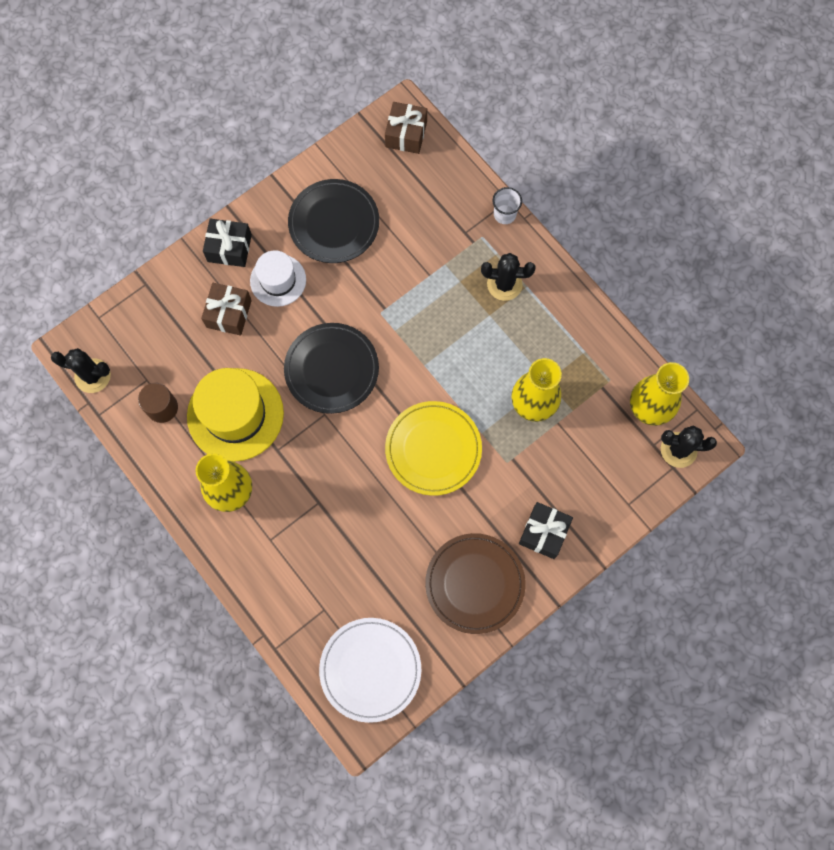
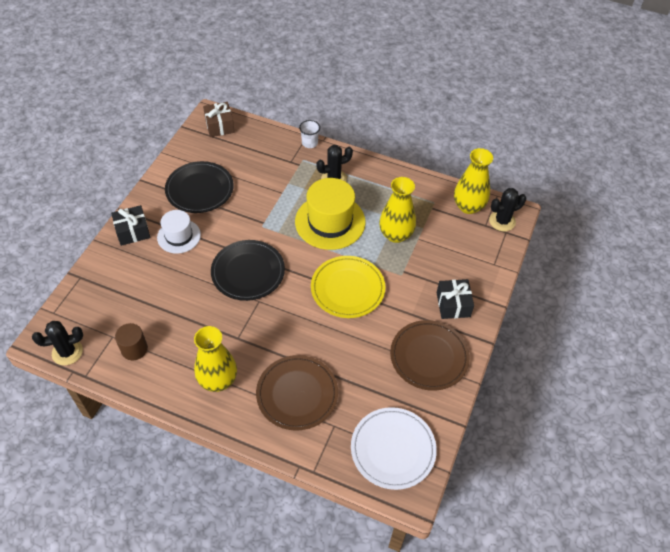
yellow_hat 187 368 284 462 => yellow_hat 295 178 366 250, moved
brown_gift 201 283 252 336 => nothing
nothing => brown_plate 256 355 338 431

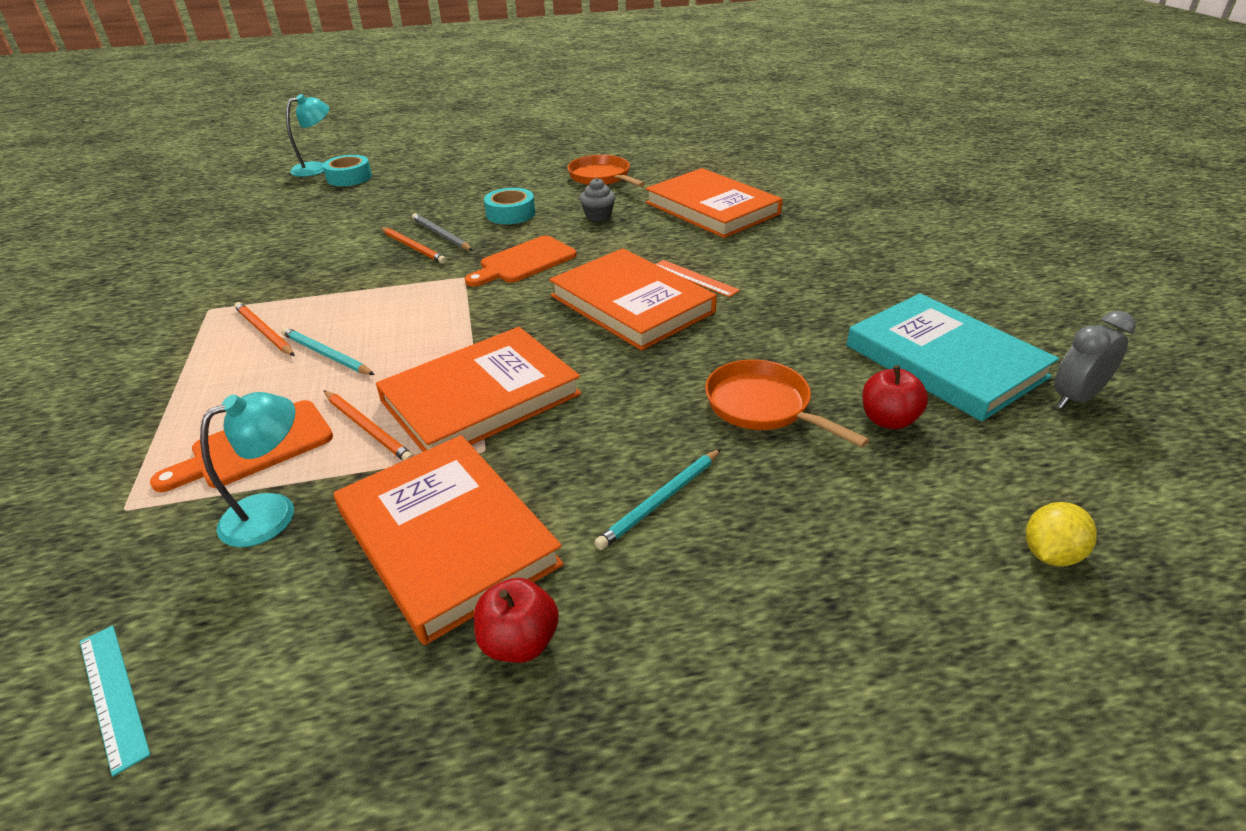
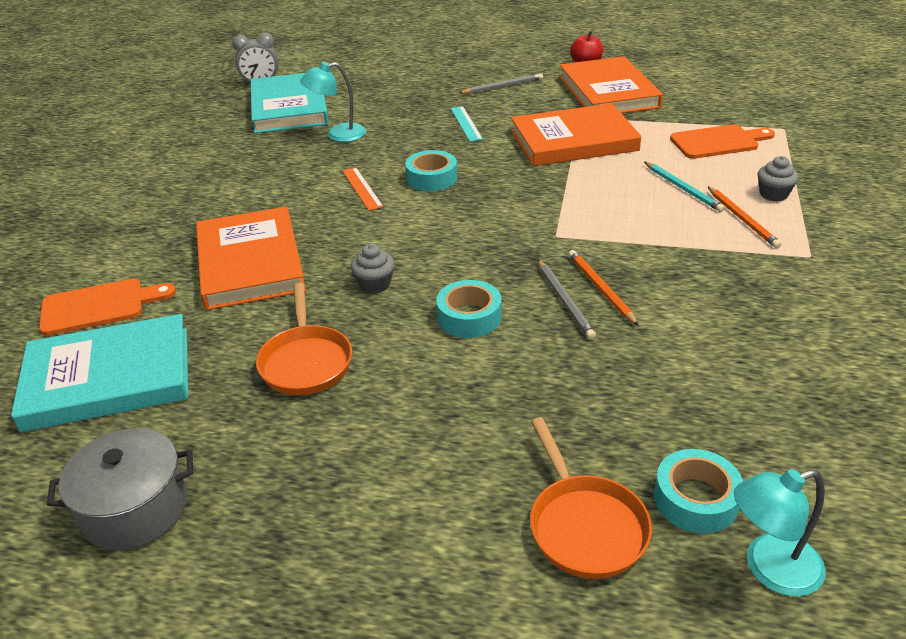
turquoise_ruler 80 625 150 776 => turquoise_ruler 451 106 483 142, moved
turquoise_lamp 200 392 295 547 => turquoise_lamp 300 62 366 142, moved
orange_pencil 324 390 414 461 => nothing
orange_cutting_board 465 236 577 287 => orange_cutting_board 39 279 176 336, moved
orange_book 549 248 717 351 => turquoise_tape 405 150 457 191
turquoise_pencil 594 449 721 550 => grey_pencil 459 73 543 94
orange_pan 705 359 869 448 => orange_pan 530 417 652 579, moved
red_apple 862 365 928 429 => nothing
yellow_lemon 1026 502 1097 566 => nothing
nothing => turquoise_book 11 314 188 432
nothing => grey_pot 47 428 193 550
nothing => grey_cupcake 758 156 799 201

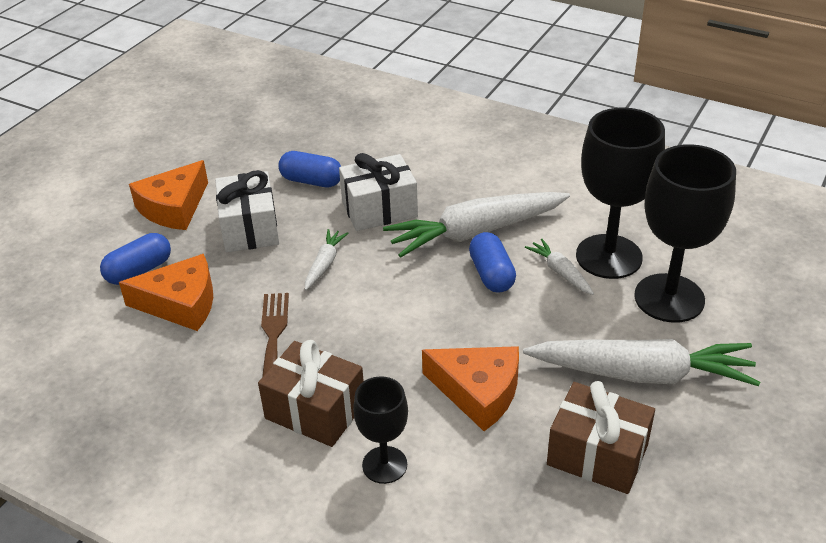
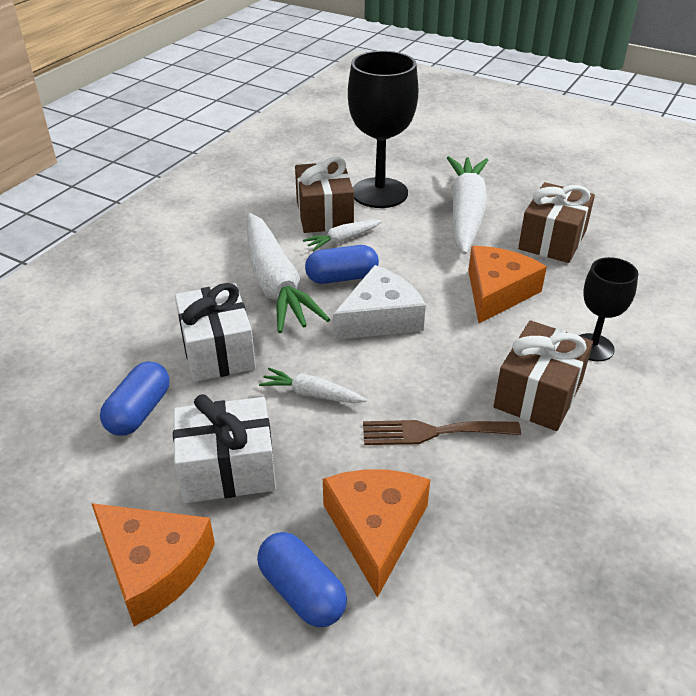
black_goblet 576 107 665 279 => brown_gift 295 157 354 233
nothing => white_cheese 333 265 426 340

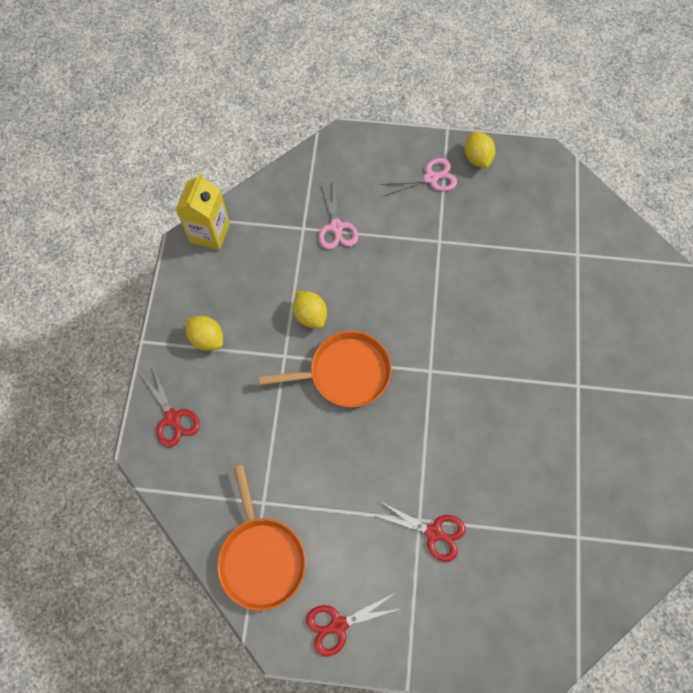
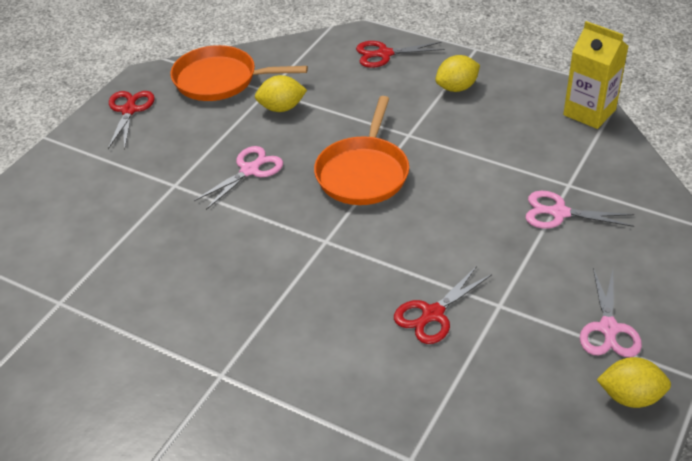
yellow_lemon 293 291 327 329 => yellow_lemon 255 75 307 112, moved
red_scissors 373 501 466 562 => red_scissors 394 266 492 344, moved
nothing => pink_scissors 194 146 283 210

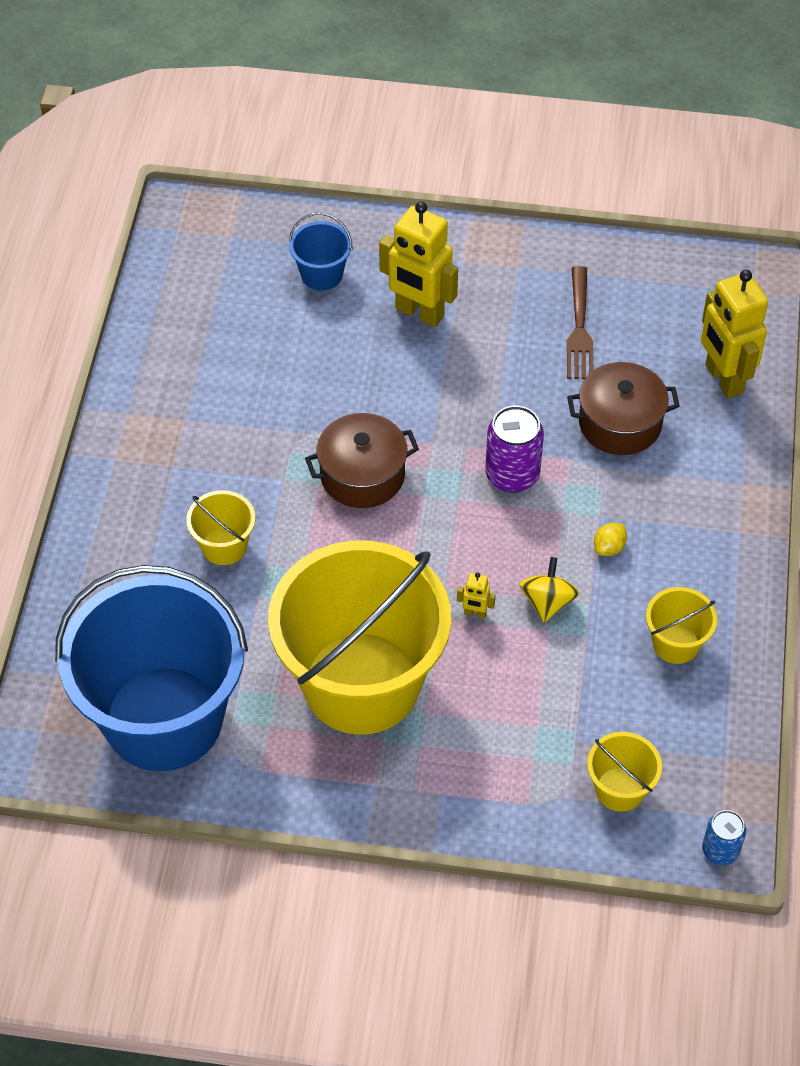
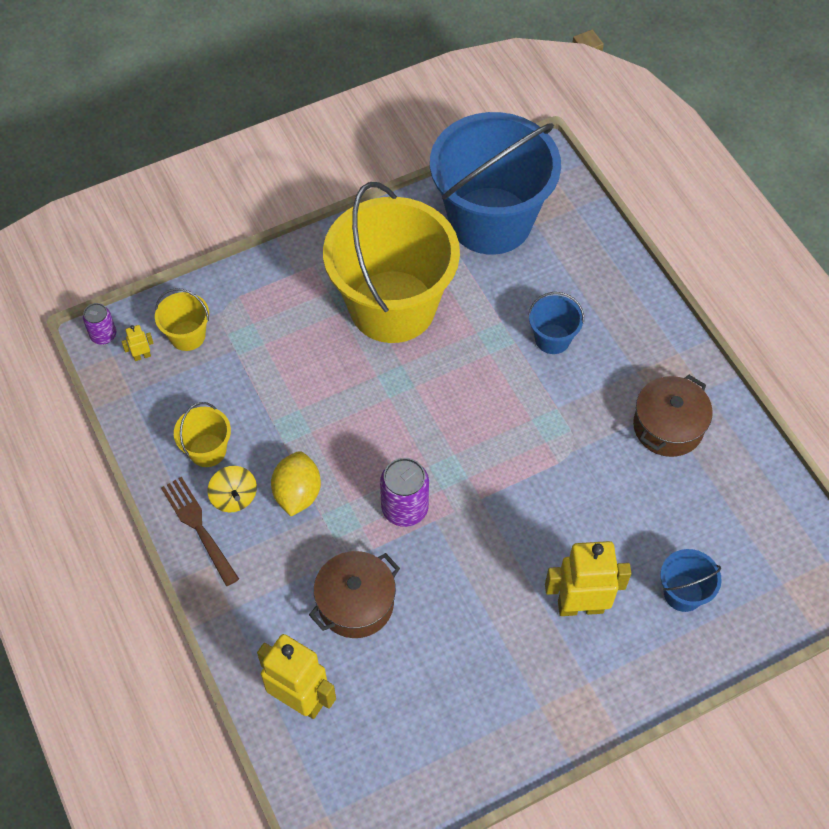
yellow_bucket 186 490 255 565 => blue_bucket 528 292 584 354
brown_pot 305 413 419 508 => brown_pot 633 375 713 457, moved
yellow_robot 457 573 495 618 => yellow_robot 121 325 154 361, moved
yellow_spinning_top 519 557 579 623 => yellow_spinning_top 208 466 257 513, moved
brown_fork 567 266 593 379 => brown_fork 161 477 239 586, moved
yellow_lemon 594 523 627 556 => yellow_lemon 271 451 321 516, x1.90
blue_can 702 810 746 865 => purple_can 83 303 116 345

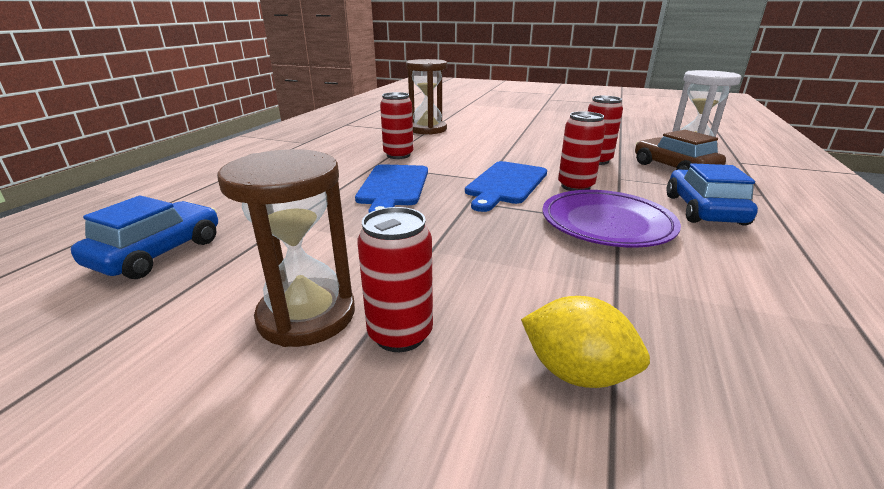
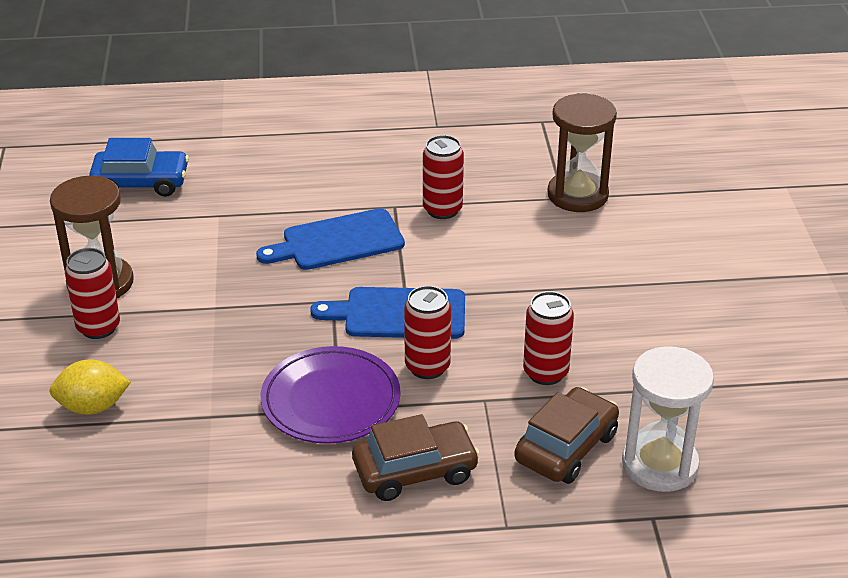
yellow_lemon 521 296 650 388 => yellow_lemon 49 360 131 415, 75 degrees clockwise
blue_car 667 163 758 226 => brown_car 352 414 480 501

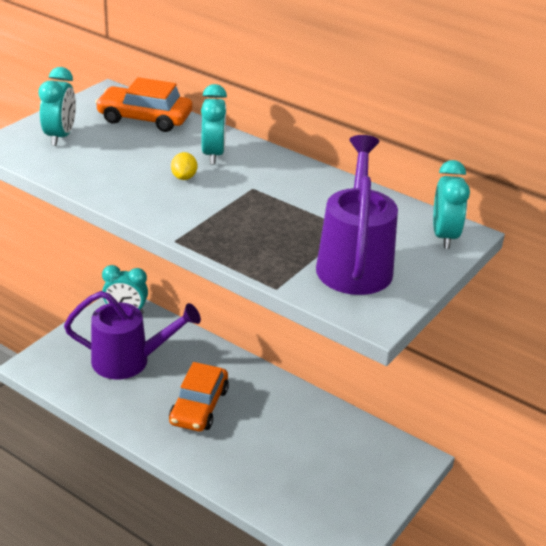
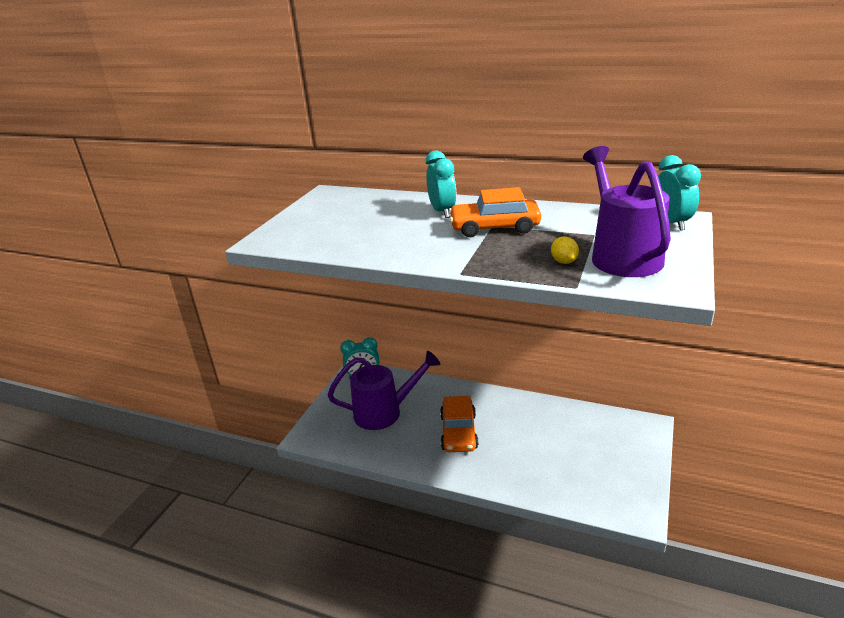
turquoise_clock 39 67 76 146 => nothing
orange_car 95 77 192 132 => orange_car 449 187 541 237, moved
yellow_lemon 171 152 197 180 => yellow_lemon 551 237 579 264, moved

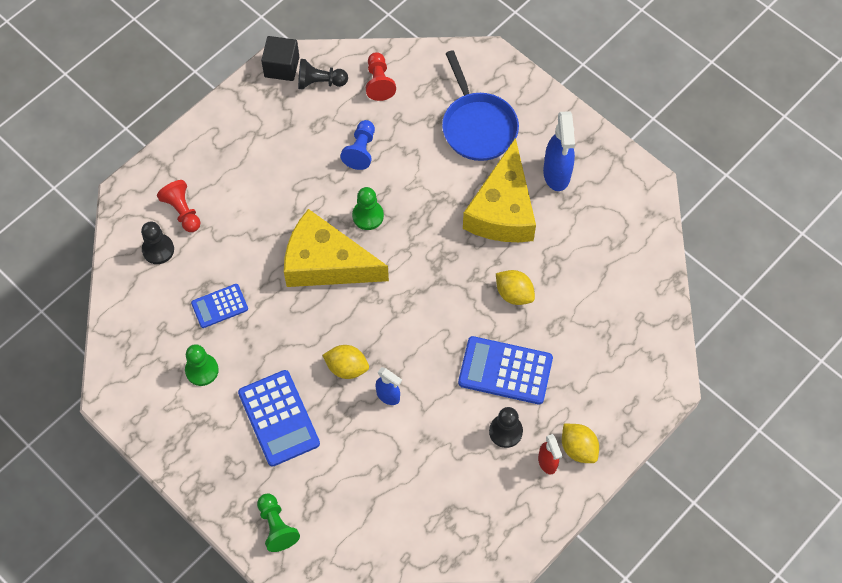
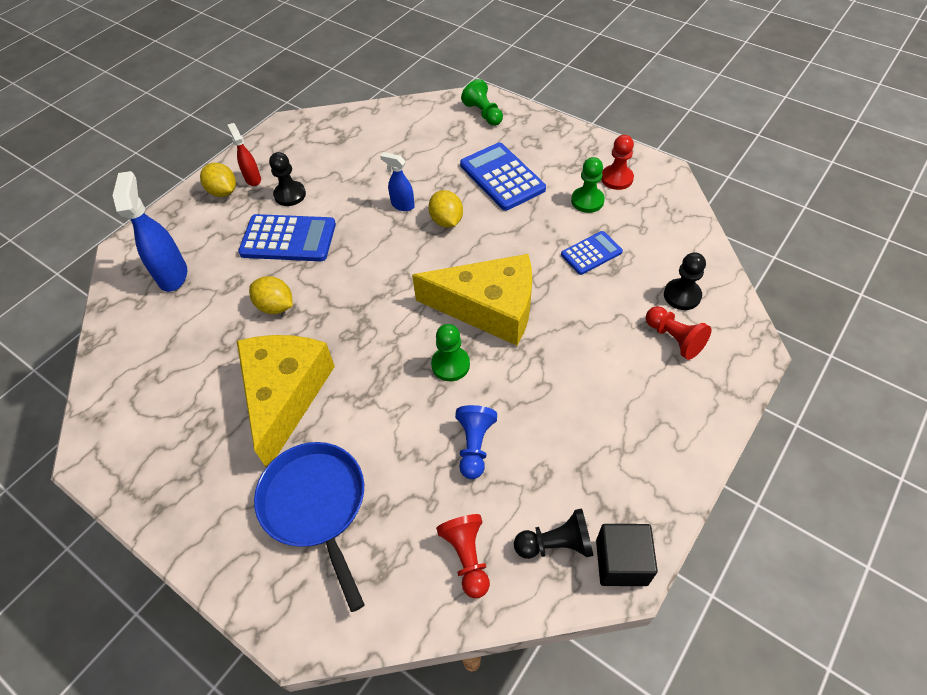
yellow_lemon 322 345 369 379 => yellow_lemon 428 190 463 228, 60 degrees clockwise
blue_spray_bottle 543 111 575 191 => blue_spray_bottle 112 171 187 292, moved
nothing => red_pawn 601 135 634 190

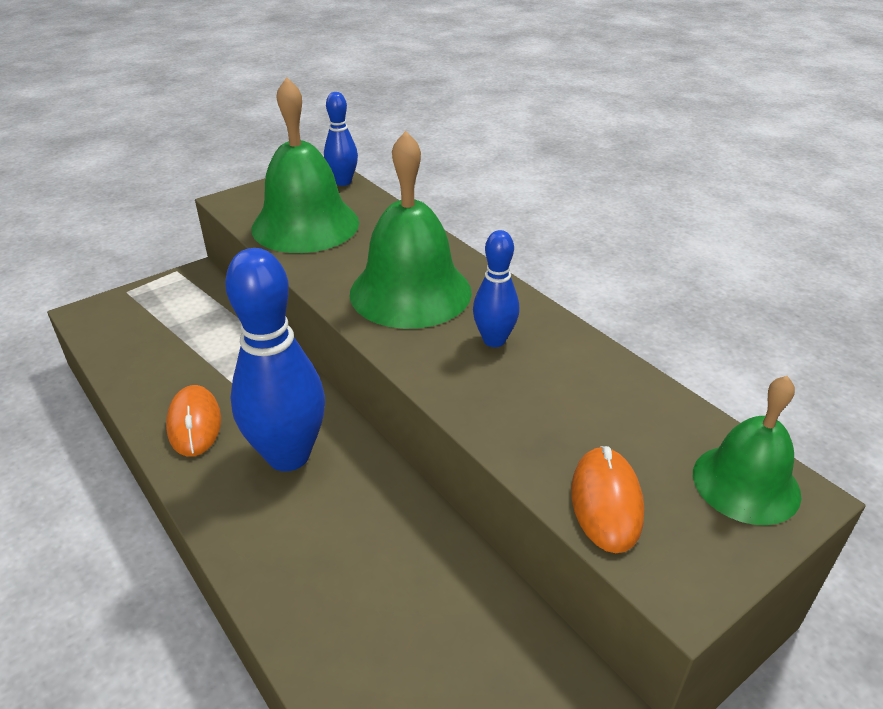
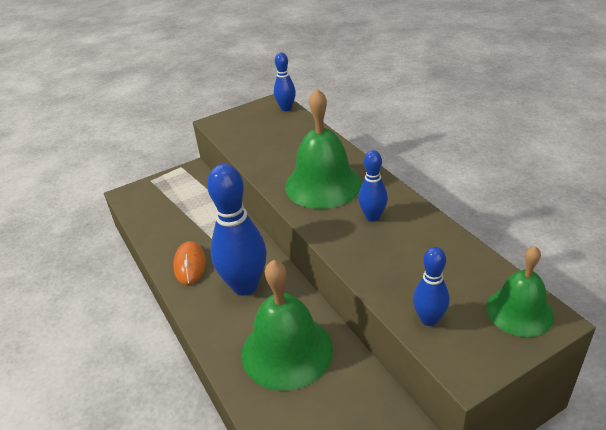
green_bell 251 77 359 253 => green_bell 242 259 333 391, moved
orange_mouse 571 446 644 553 => blue_bowling_pin 413 247 449 326

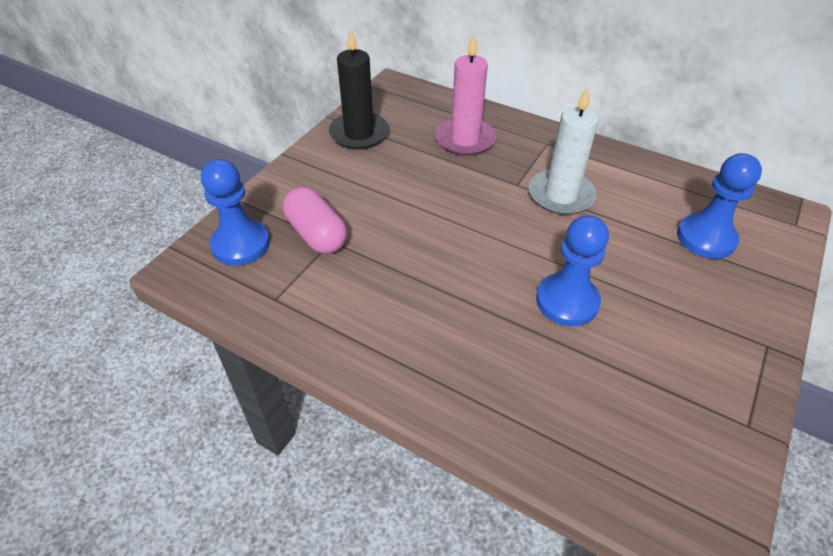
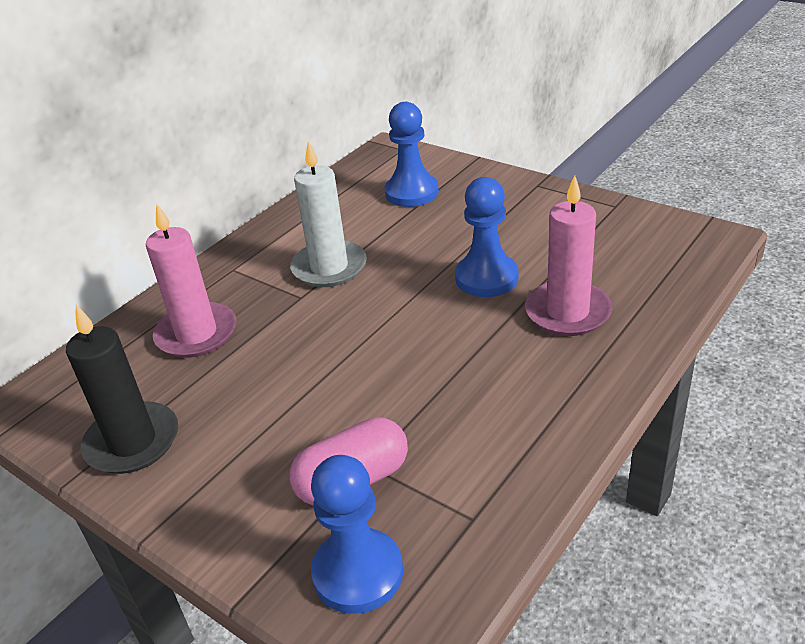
nothing => pink_candle 525 175 612 336

